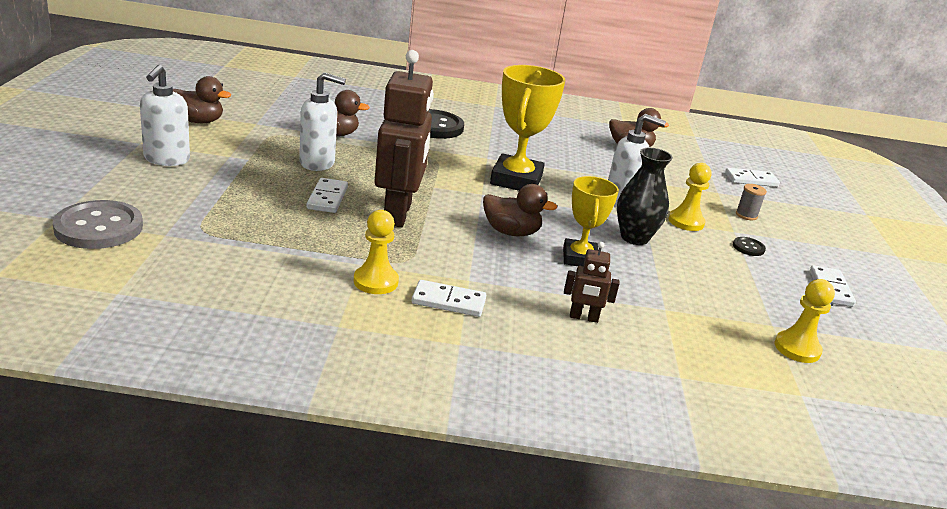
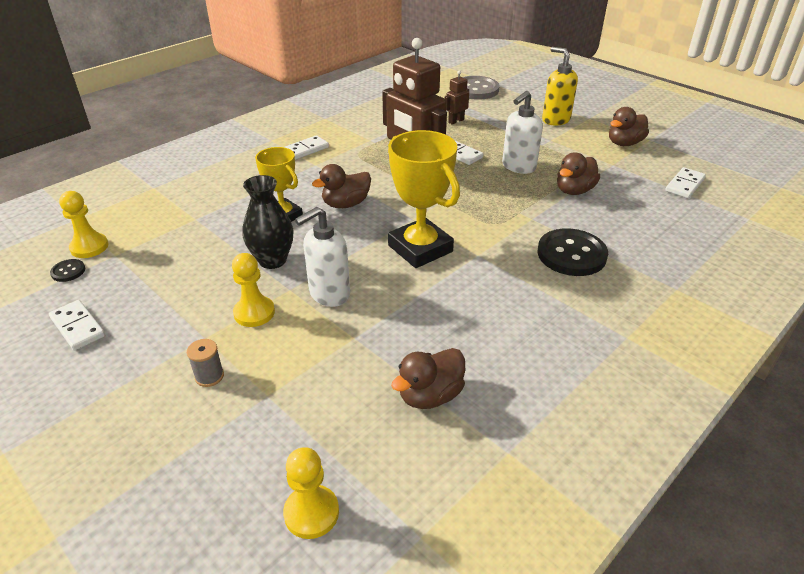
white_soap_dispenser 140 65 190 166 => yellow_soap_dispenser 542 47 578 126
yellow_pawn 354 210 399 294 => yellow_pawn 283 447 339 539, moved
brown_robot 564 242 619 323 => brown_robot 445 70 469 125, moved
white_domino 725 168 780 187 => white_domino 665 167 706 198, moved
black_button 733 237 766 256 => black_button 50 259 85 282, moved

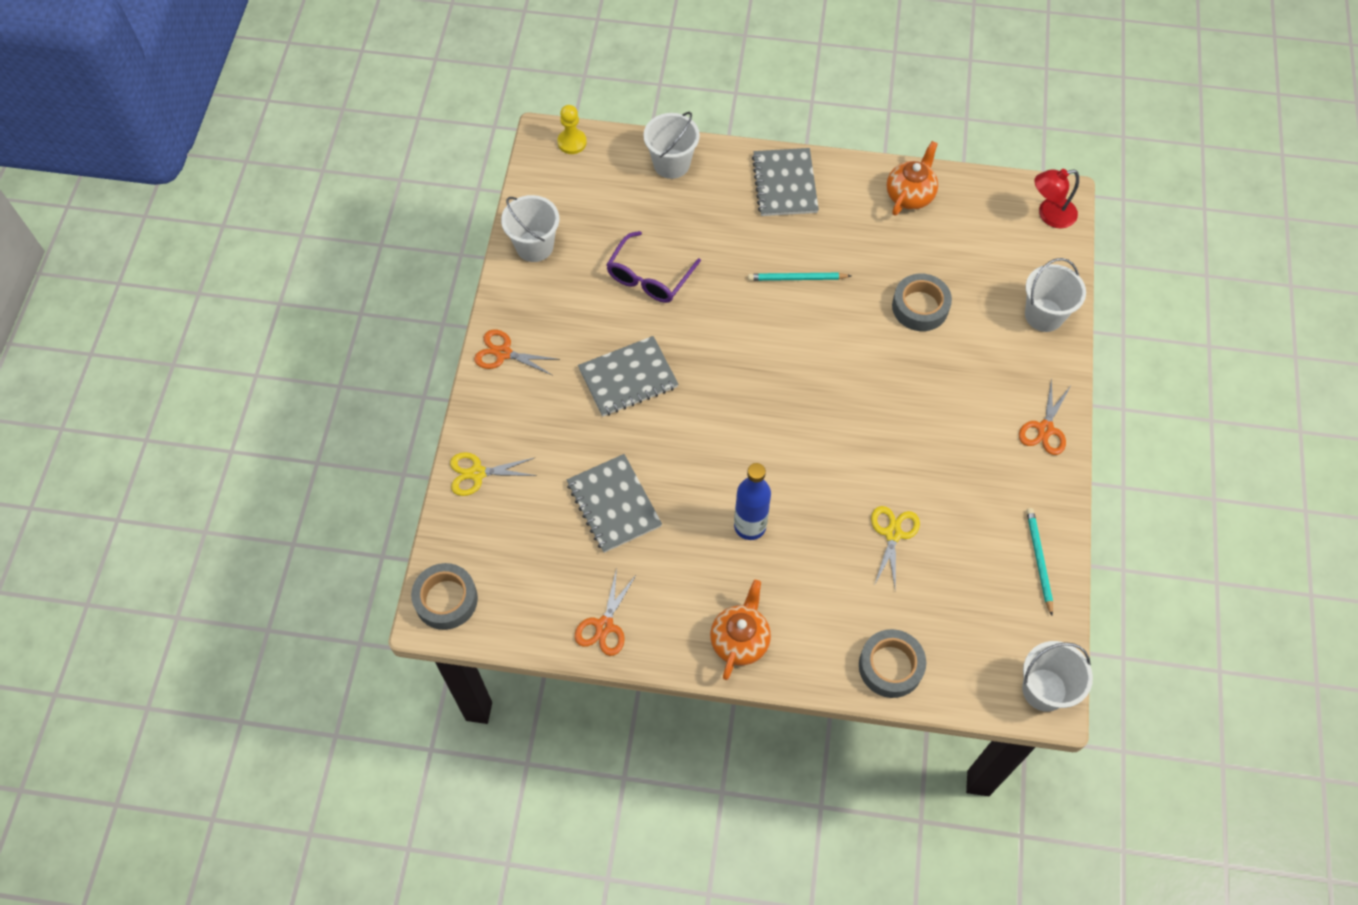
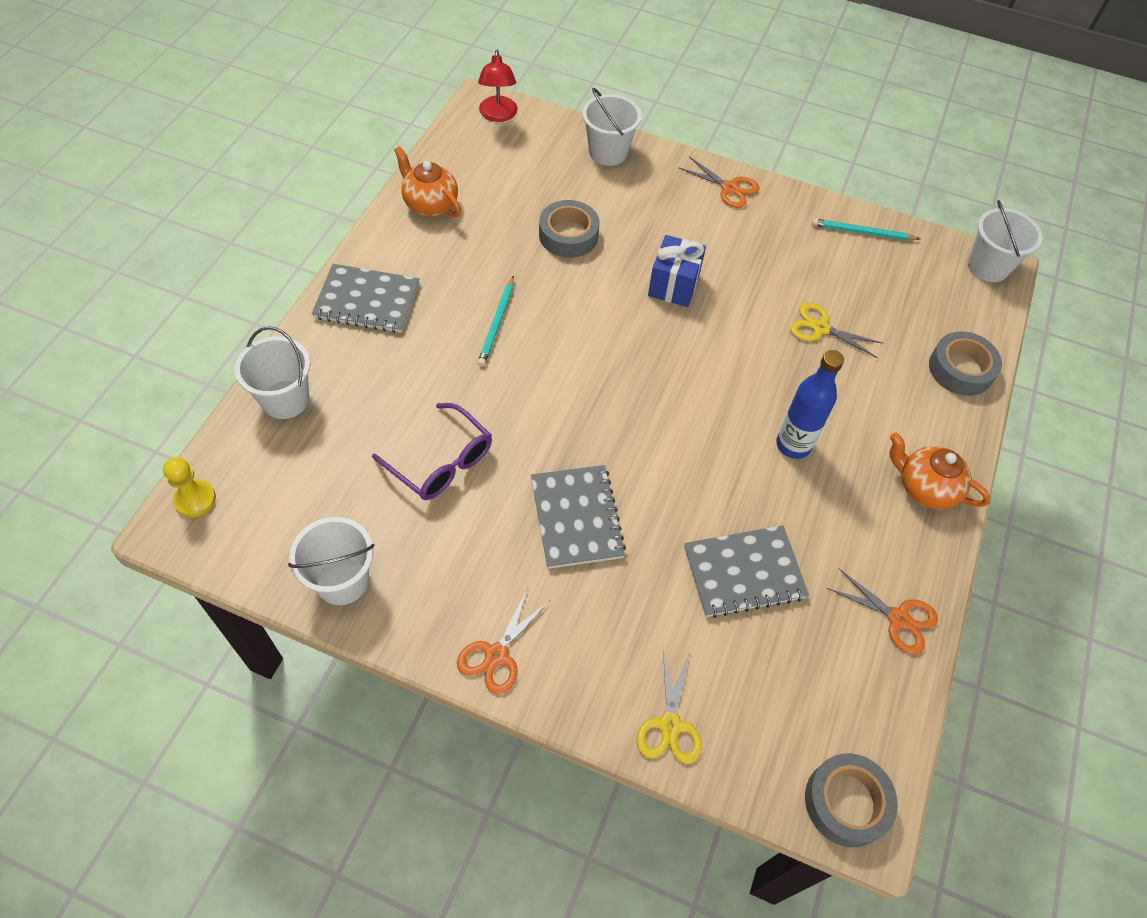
nothing => blue_gift 648 235 706 307

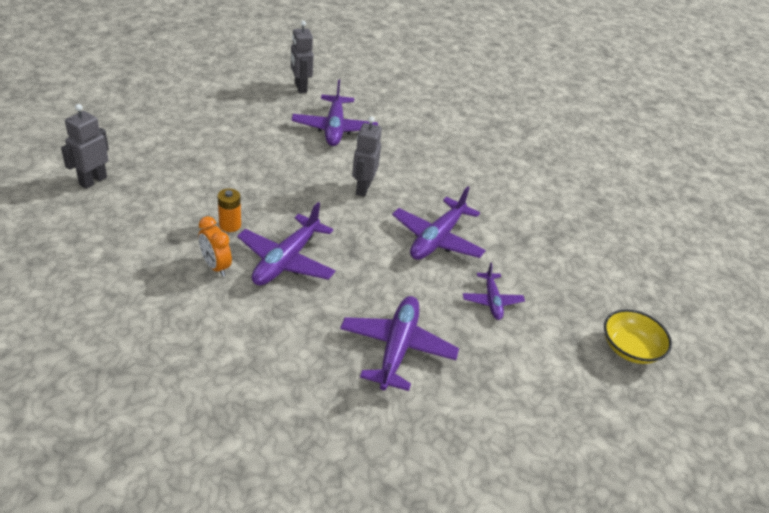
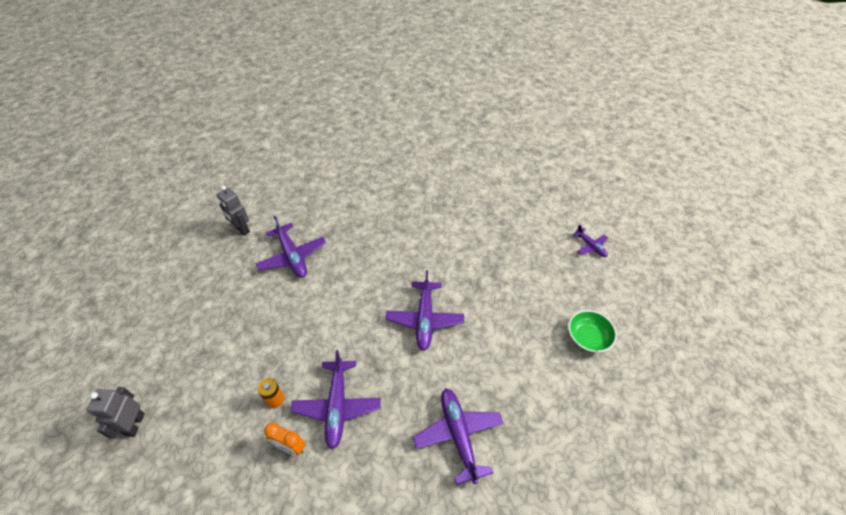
grey_robot 352 117 382 197 => nothing
purple_plane 463 262 525 320 => purple_plane 573 224 608 257, moved
yellow_bowl 604 309 672 364 => green_bowl 568 310 617 353

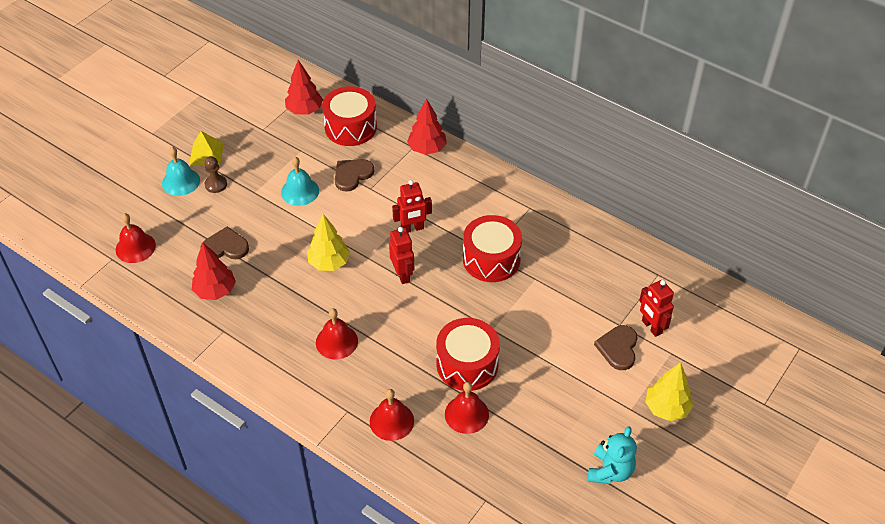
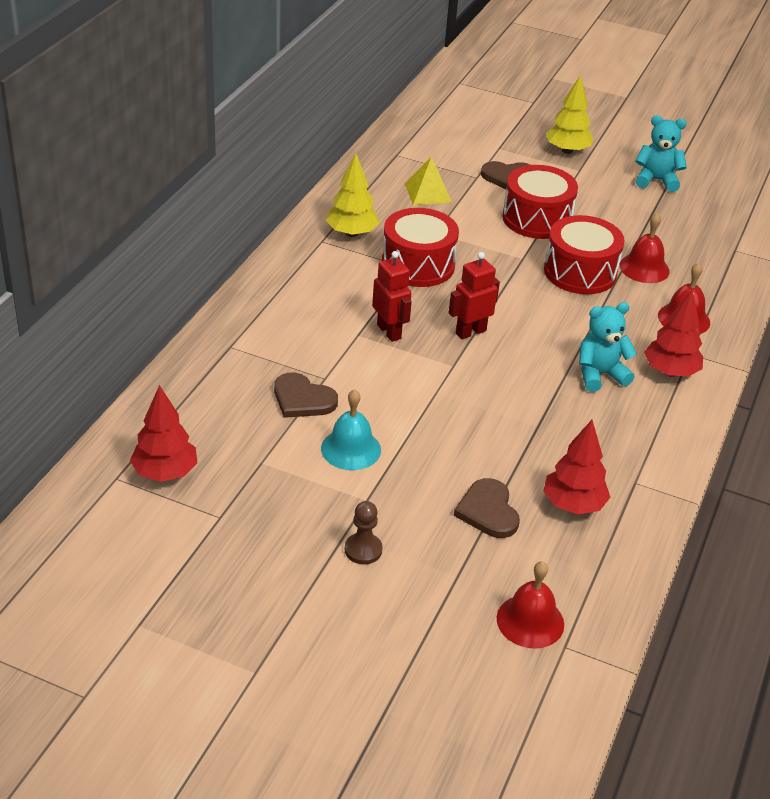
turquoise_bell 162 147 200 196 => nothing
yellow_pyramid 189 131 224 166 => yellow_pyramid 405 156 452 205, moved
yellow_tree 307 214 350 271 => yellow_tree 326 154 379 237, moved
red_bell 316 308 358 359 => turquoise_teddy_bear 579 302 637 392
red_drum 322 86 377 146 => red_drum 502 165 578 239, moved
red_tree 407 98 447 155 => red_tree 644 290 703 377, moved
red_robot 639 280 674 337 => nothing

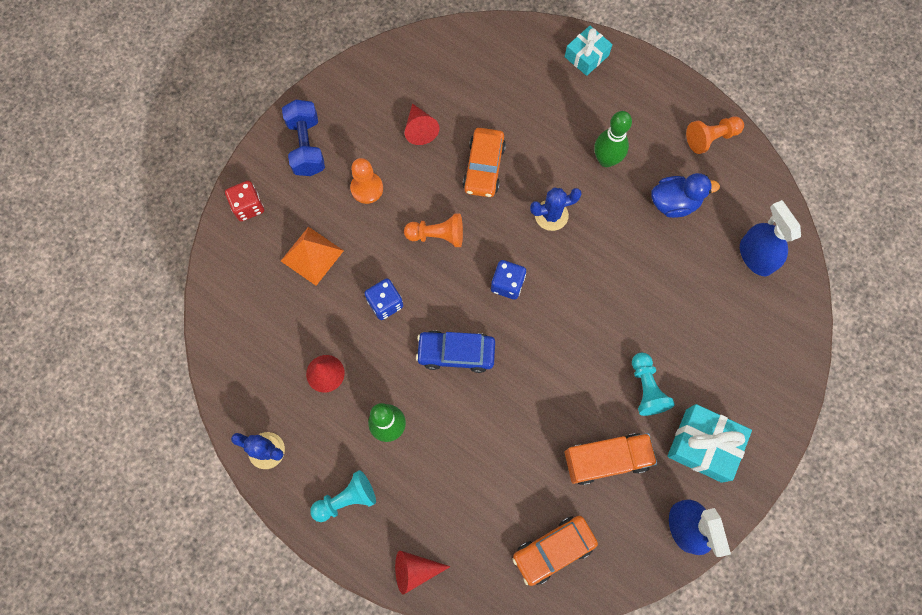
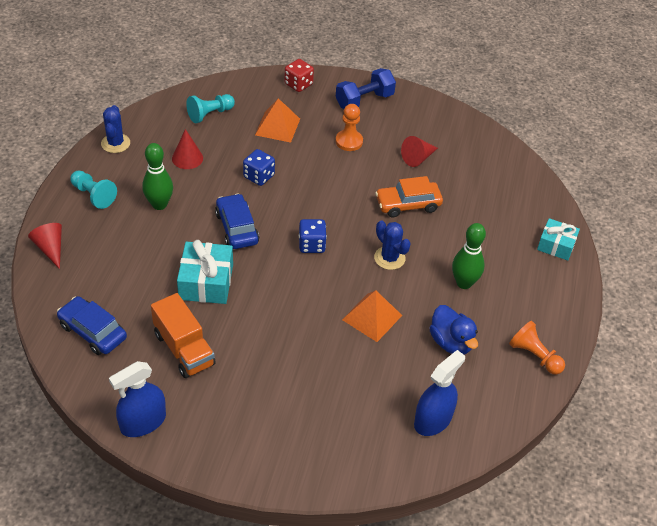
orange_pawn 404 213 463 247 => nothing
orange_car 512 516 598 586 => blue_car 57 296 127 355
turquoise_pawn 632 352 675 416 => turquoise_pawn 186 94 235 123, moved
turquoise_gift 667 404 752 483 => turquoise_gift 177 240 233 304, moved
nothing => orange_pyramid 342 290 402 342

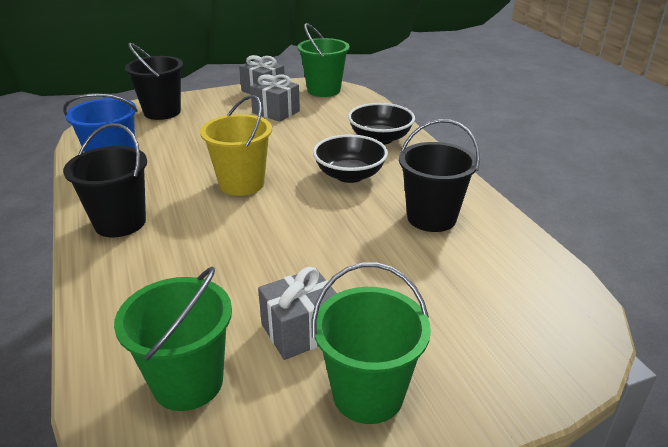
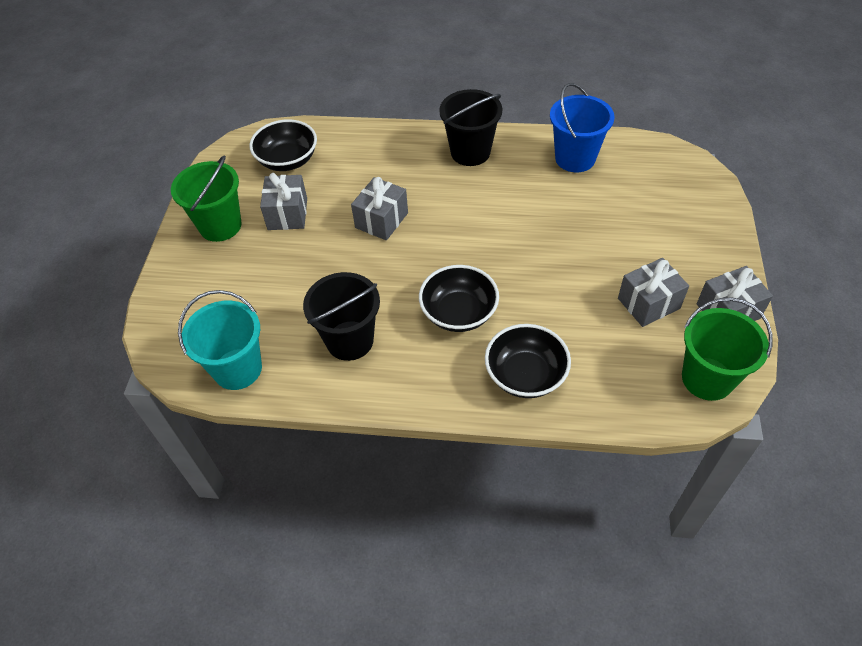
green_bucket 114 266 232 411 => black_bowl 249 119 317 171
black_bucket 125 43 183 120 => nothing
yellow_bucket 200 95 272 196 => nothing
nothing => turquoise_bucket 178 290 262 390
nothing => grey_gift 351 177 408 240

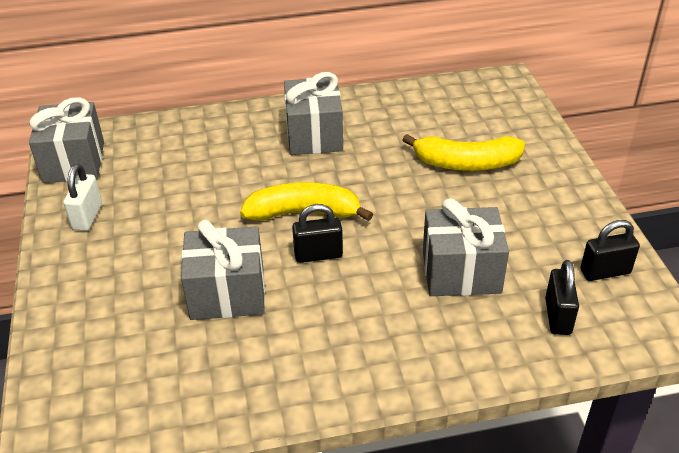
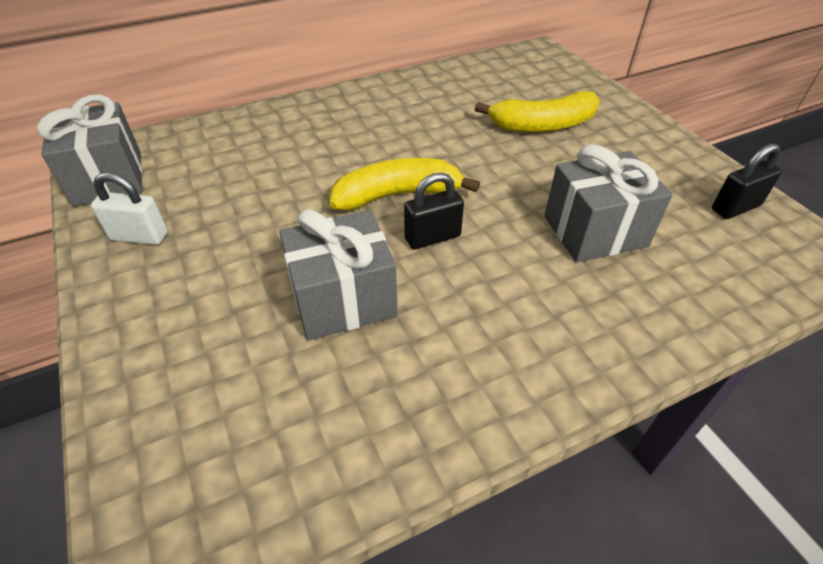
white_padlock 63 164 102 231 => white_padlock 91 172 168 245, 75 degrees counterclockwise
grey_gift 284 72 343 155 => nothing
black_padlock 545 260 579 335 => nothing

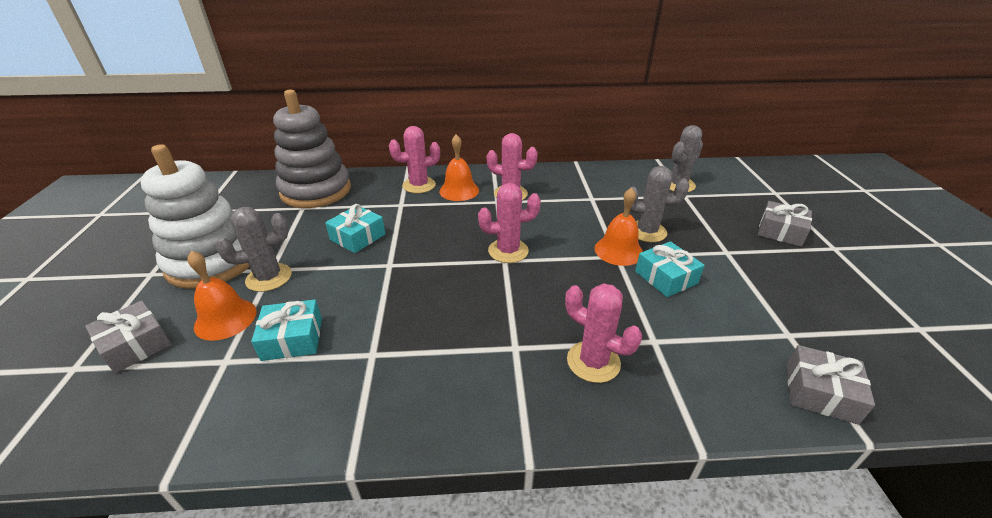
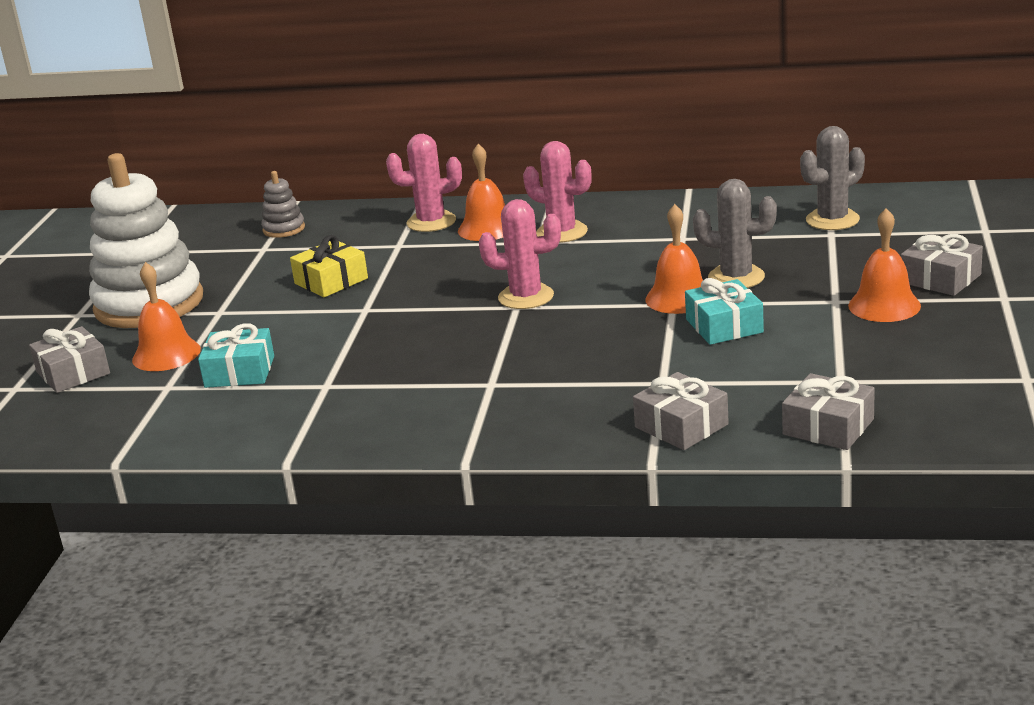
grey_cactus 216 207 292 292 => nothing
grey_stacking_toy 273 90 351 208 => grey_stacking_toy 261 171 305 238, x0.42
turquoise_gift 325 204 385 253 => yellow_gift 290 235 368 297
pink_cactus 565 283 642 383 => nothing
nothing => grey_gift 633 372 729 450
nothing => orange_bell 848 208 921 322

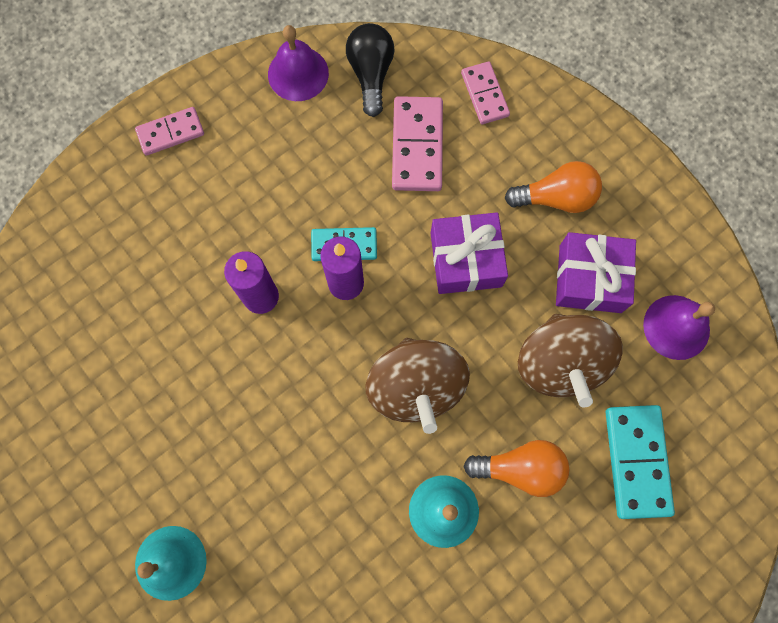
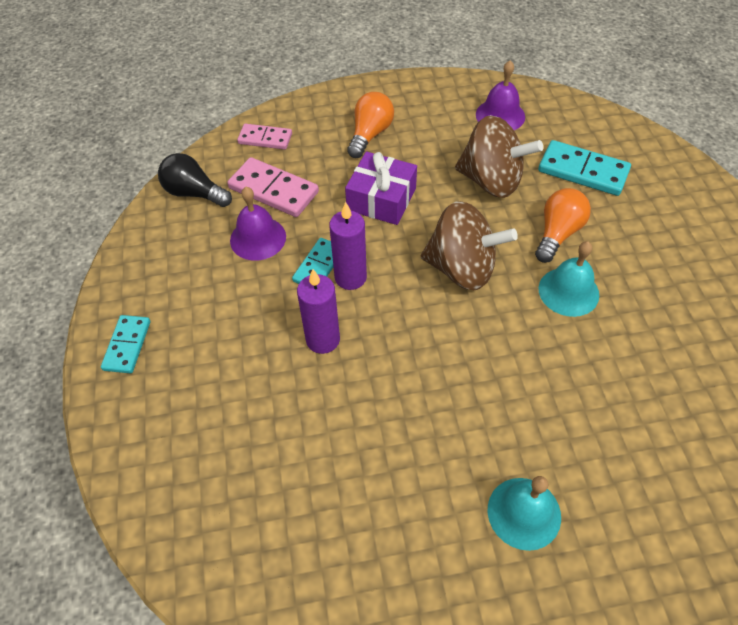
pink_domino 135 107 204 156 => turquoise_domino 101 315 150 373
purple_bell 268 25 329 101 => purple_bell 230 187 286 261, moved
purple_gift 556 232 636 313 => nothing

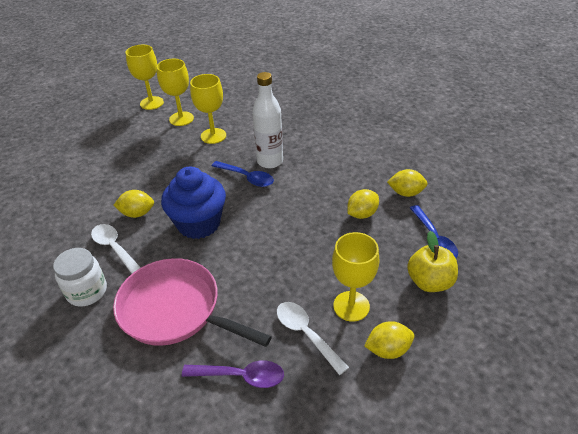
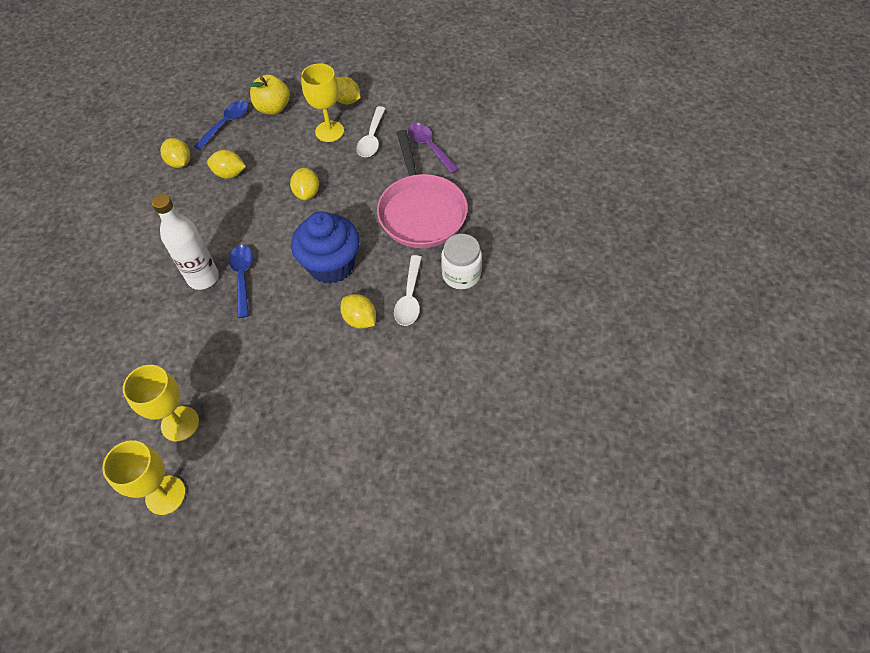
yellow_goblet 190 74 226 144 => nothing
nothing => yellow_lemon 290 168 319 200

